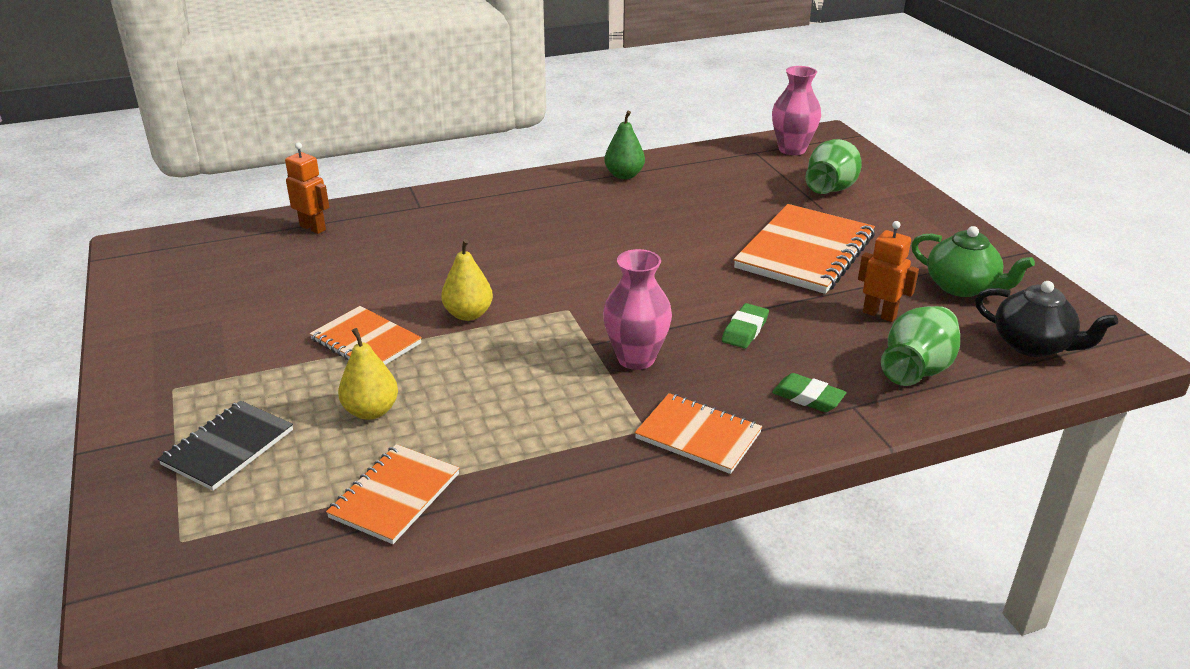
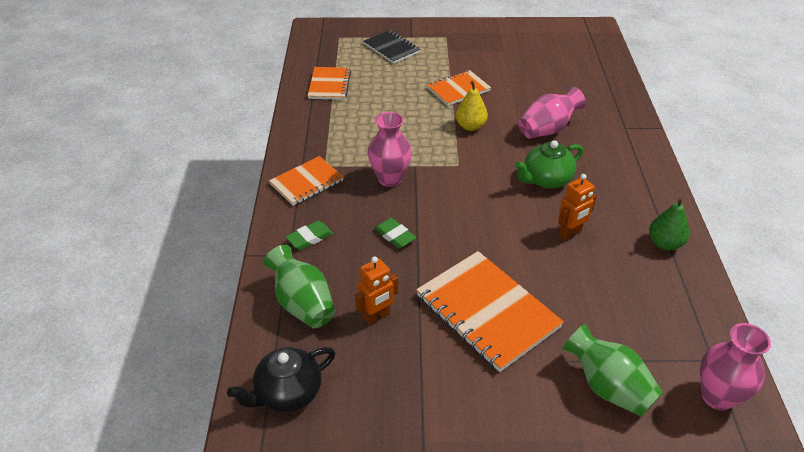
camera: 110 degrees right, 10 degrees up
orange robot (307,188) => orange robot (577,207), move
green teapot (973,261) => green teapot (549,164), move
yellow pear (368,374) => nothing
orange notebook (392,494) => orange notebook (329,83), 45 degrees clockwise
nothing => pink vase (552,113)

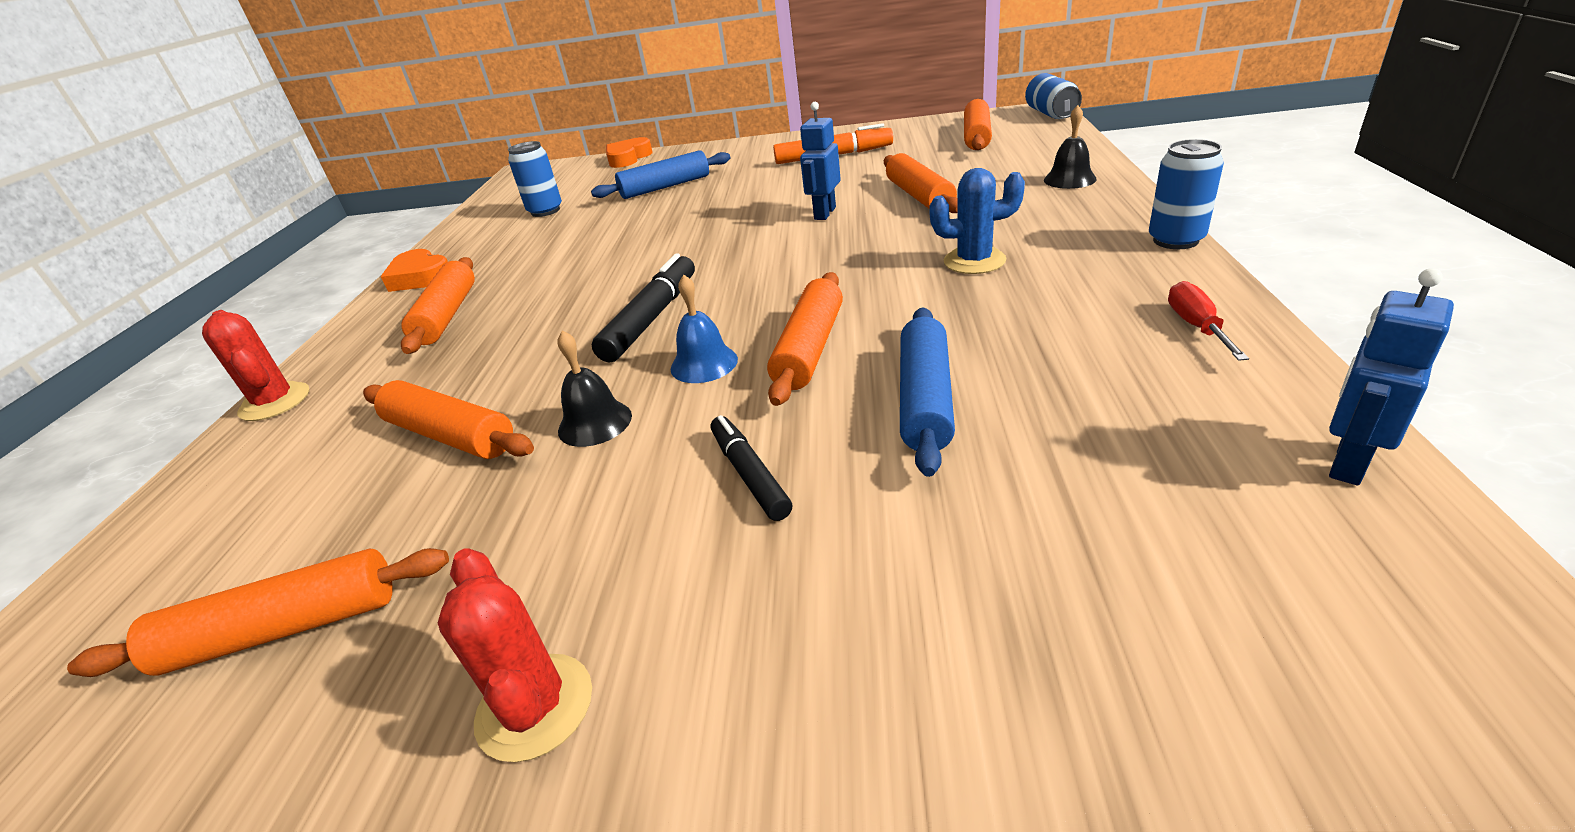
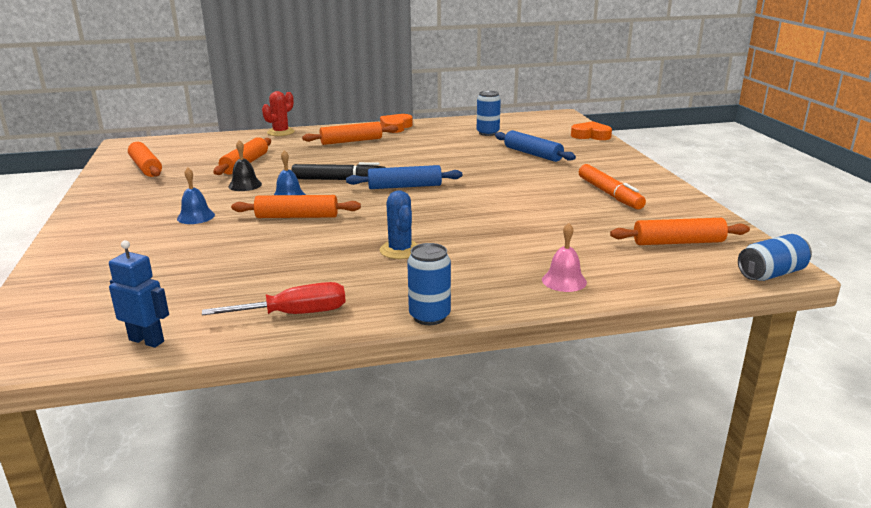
camera: 70 degrees right, 10 degrees down
blue robot (820,161) => nothing
black bell (1070,147) => pink bell (564,257)
orange rolling pin (921,183) => nothing
red screwdriver (1208,321) => red screwdriver (274,299), x1.55
blue rolling pin (927,392) => blue rolling pin (404,177), move
black marker (751,468) => blue bell (196,195)
red cactus (515,655) => nothing

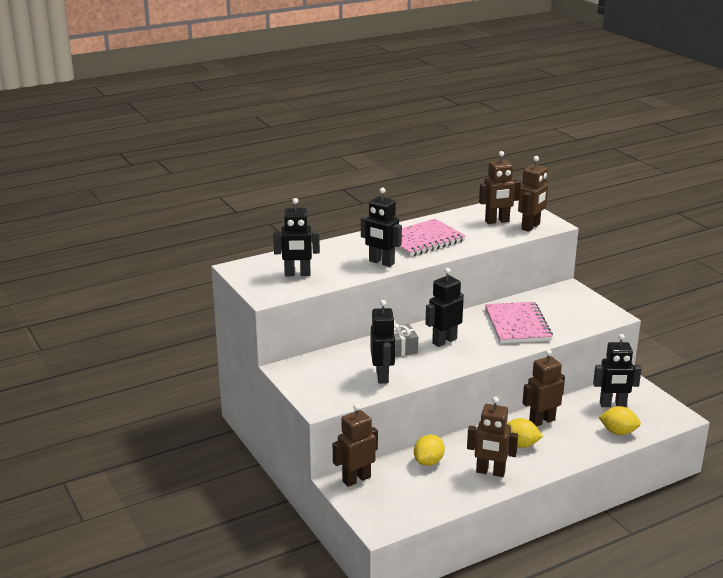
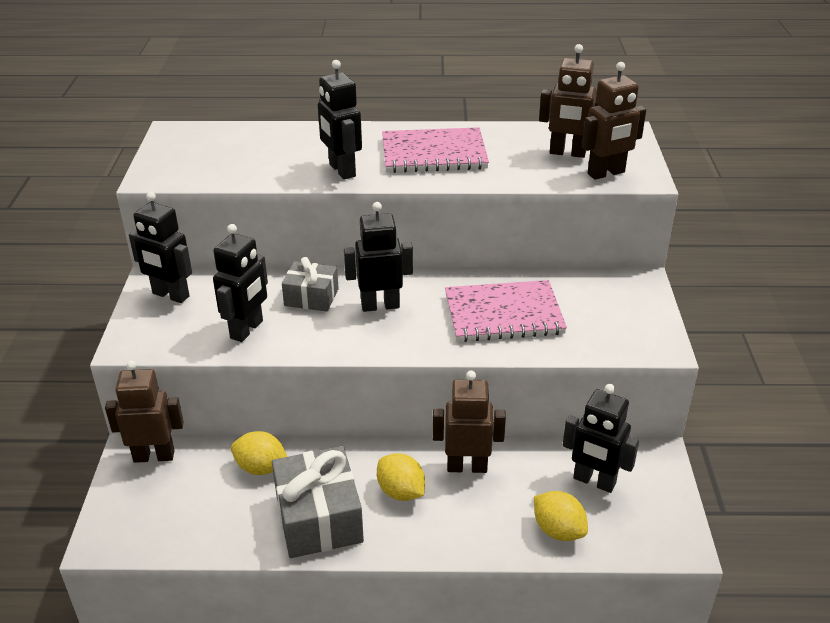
camera: 30 degrees right, 10 degrees up
black robot (296,237) => black robot (160,247), move
pink notebook (519,322) => pink notebook (506,311), 60 degrees clockwise
brown robot (492,437) => grey gift (318,502)
yellow lemon (429,450) => yellow lemon (259,453), 45 degrees clockwise

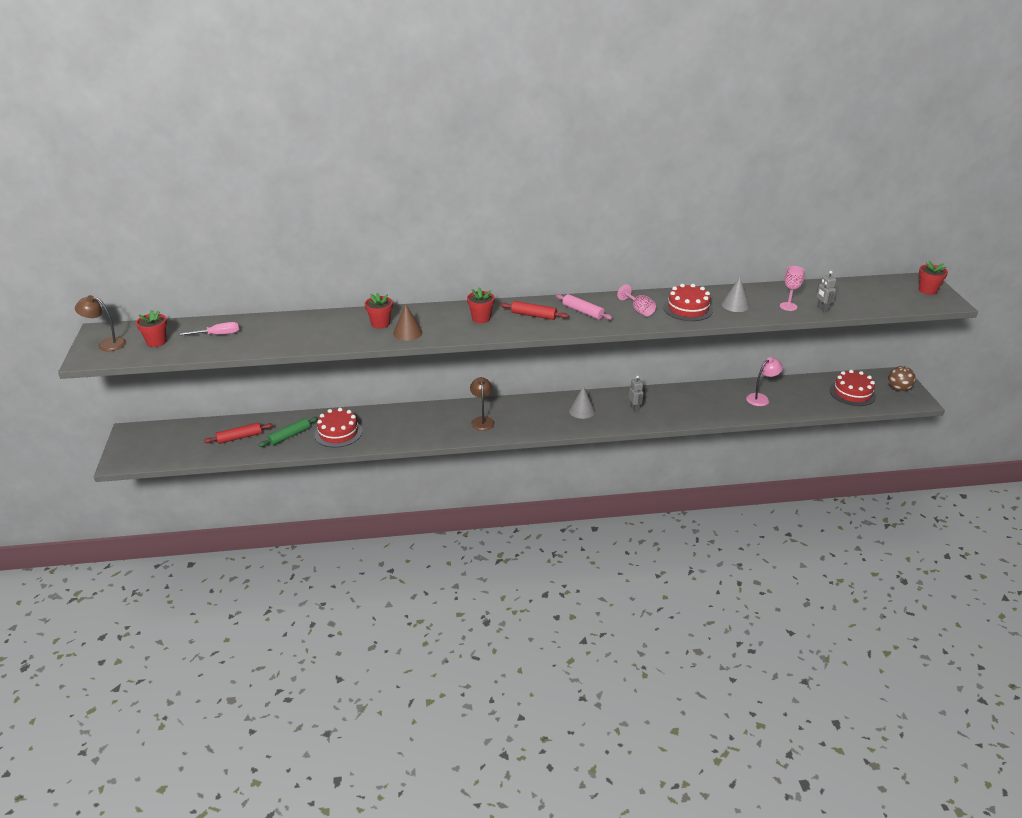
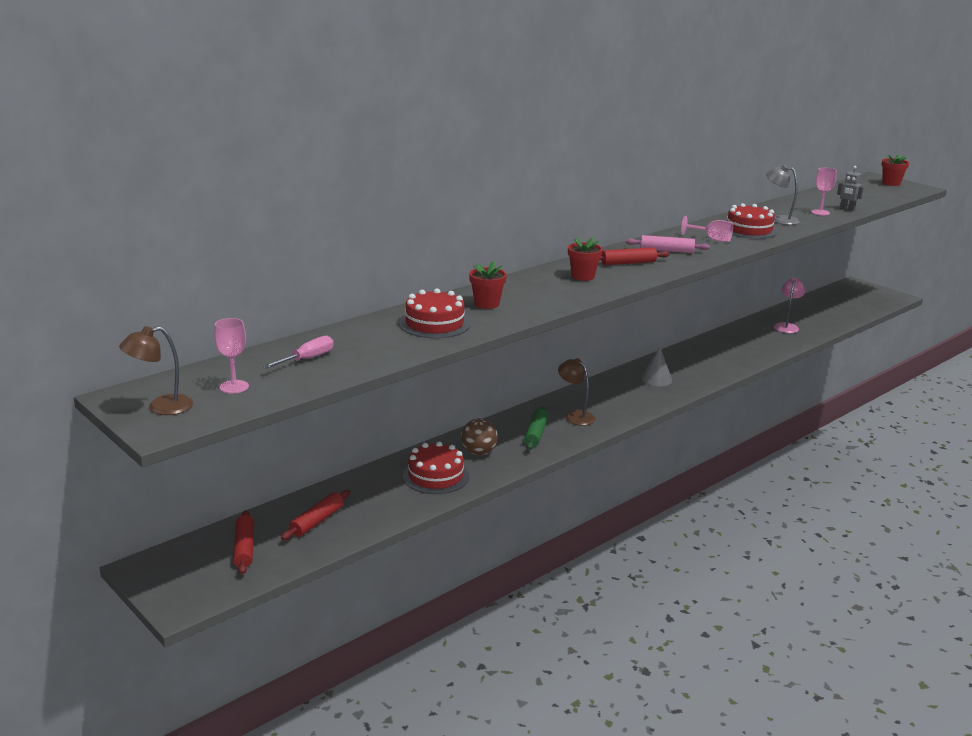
camera: 35 degrees left, 10 degrees down
grey cone (735,294) => grey lamp (783,195)
brown cone (408,322) => nothing
red flower pot (151,328) => pink goblet (231,356)
brown ball (902,379) => brown ball (479,436), move
red cake (853,388) => red cake (434,313), move
grey robot (635,394) => nothing
green rolling pin (288,432) => green rolling pin (536,428), move
nothing => red rolling pin (243,542)

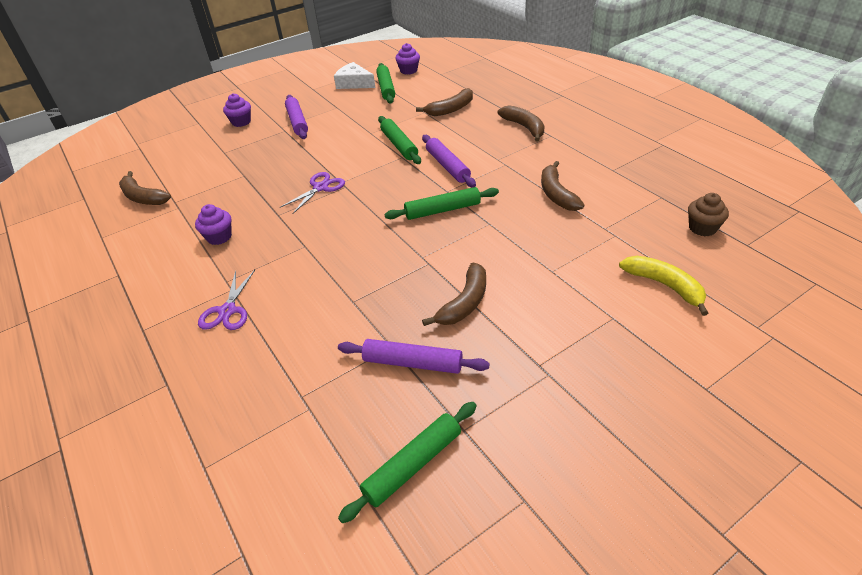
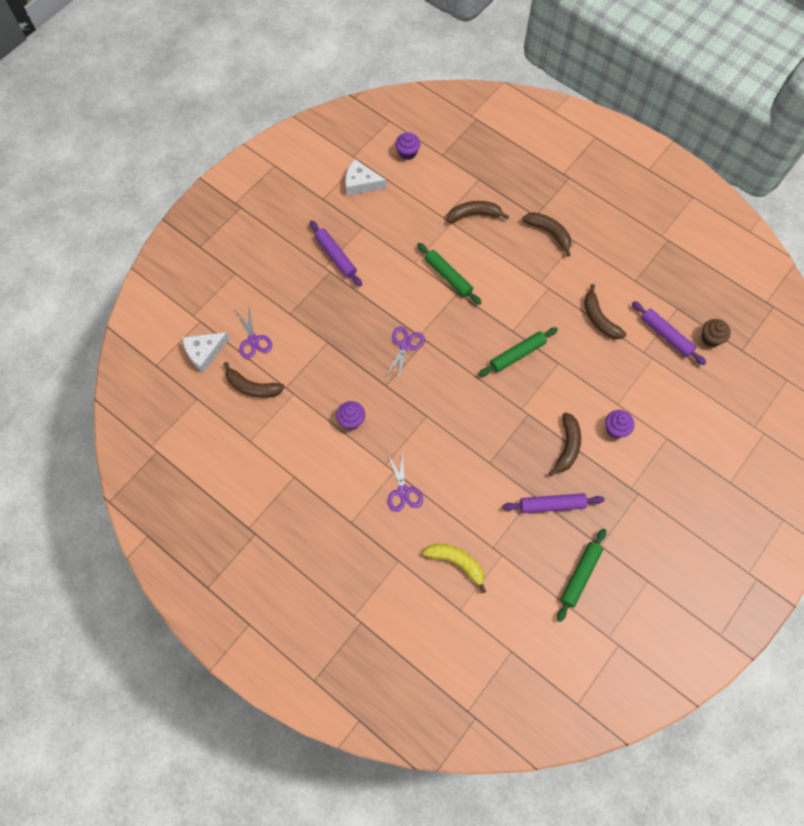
camera: 20 degrees left, 25 degrees up
green rolling pin (385,83) => nothing
brown banana (444,102) => brown banana (478,212), 135 degrees counterclockwise
purple cupcake (237,110) => purple cupcake (619,424), move
purple rolling pin (449,161) => purple rolling pin (669,333), move
yellow banana (663,286) => yellow banana (454,568), move
nothing => purple scissors (253,332)
nothing => white cheese (205,352)

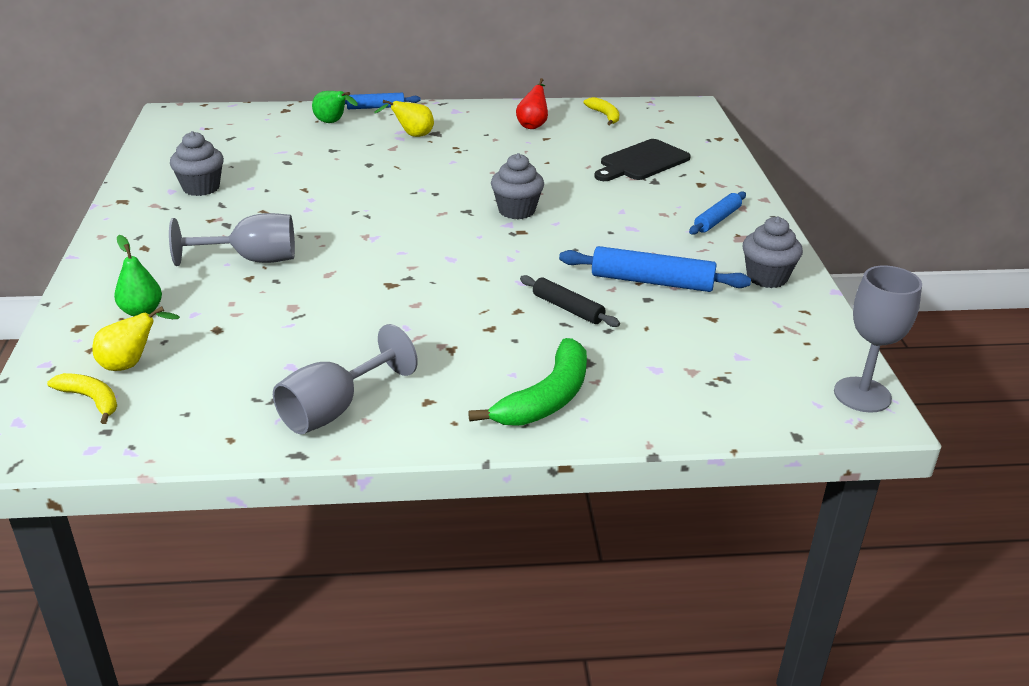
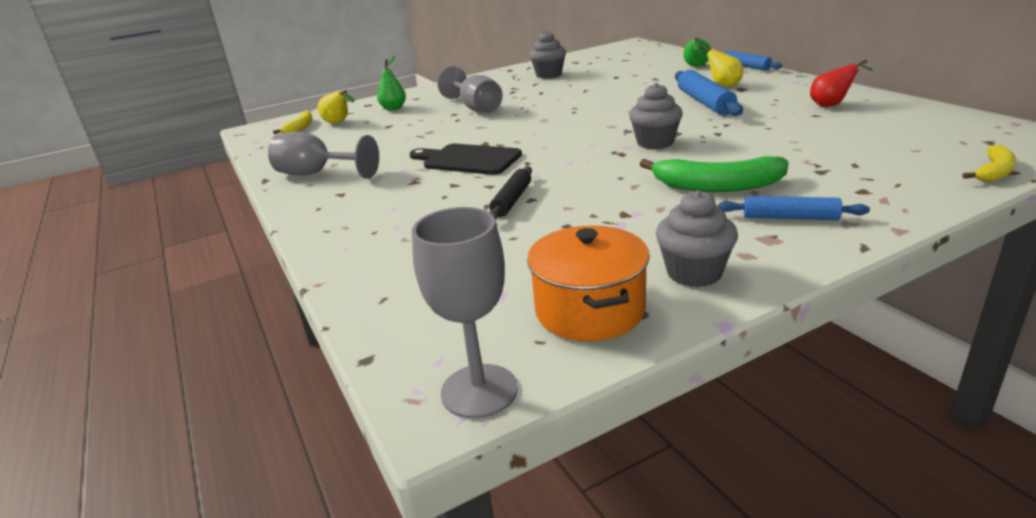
camera: 70 degrees right, 5 degrees down
yellow banana (601,111) => yellow banana (989,163), move
black cutting board (642,160) => black cutting board (465,159), move
blue rolling pin (655,269) => blue rolling pin (709,93), move
green banana (527,382) => green banana (714,174), move
nothing => orange pot (588,283)

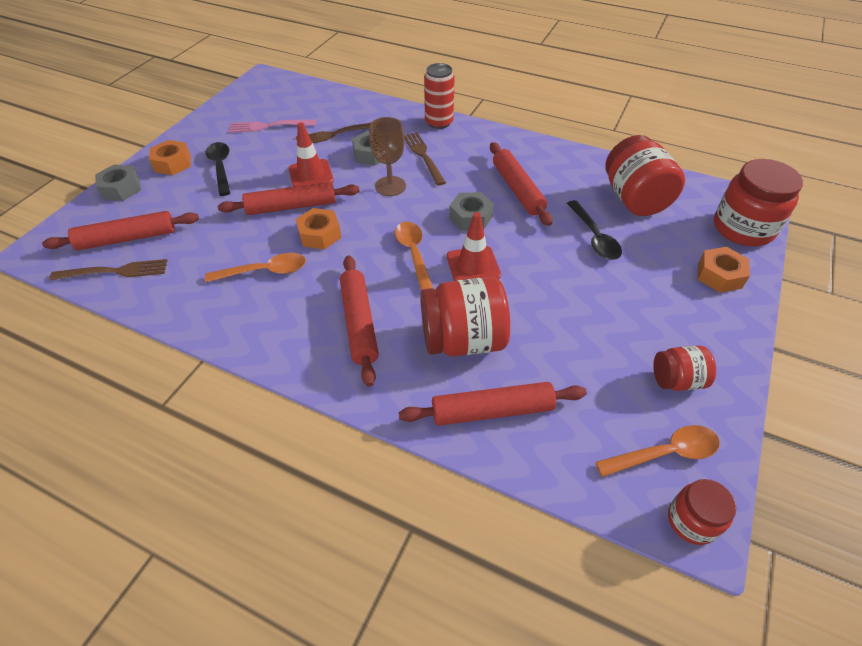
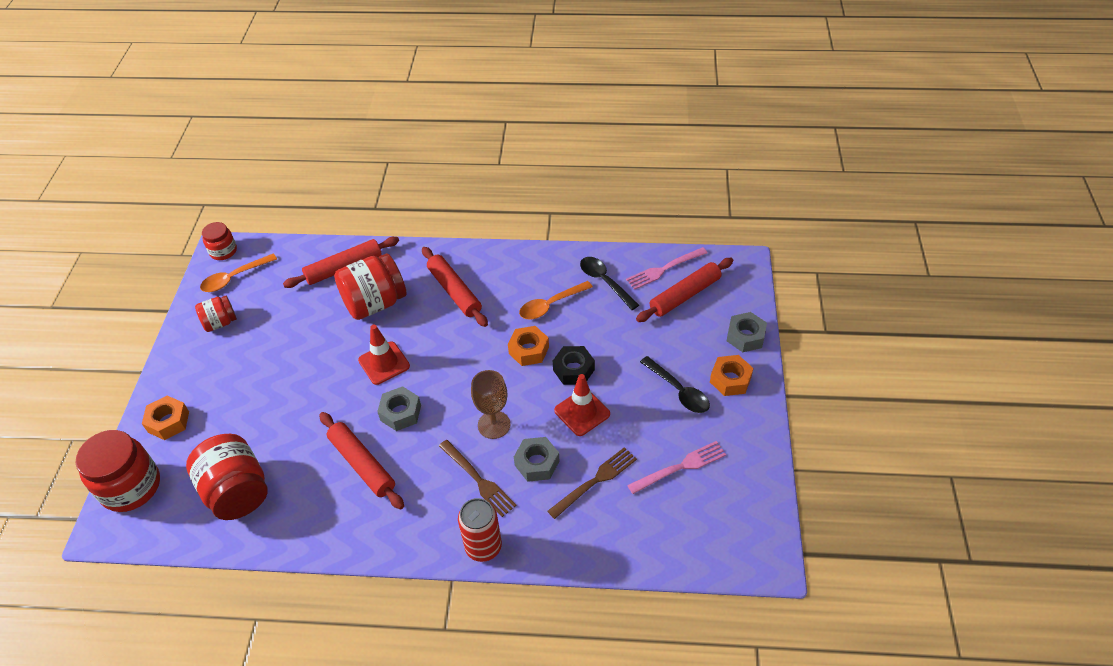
camera: 160 degrees right, 0 degrees up
red rolling pin (289,198) => black nut (574,365)
black spoon (594,230) => black spoon (609,283), move
orange spoon (414,256) => nothing
brown fork (108,269) => pink fork (667,268)

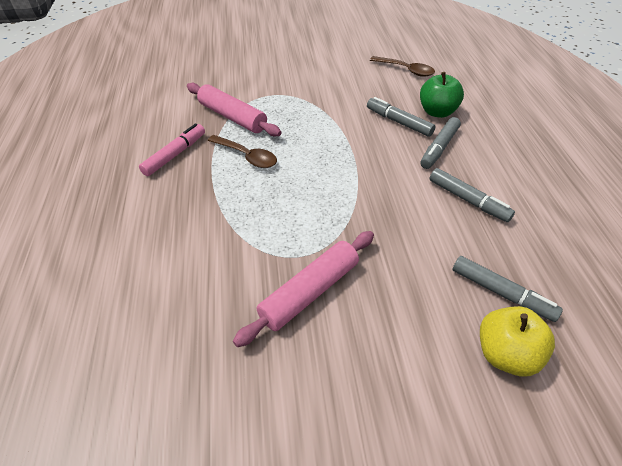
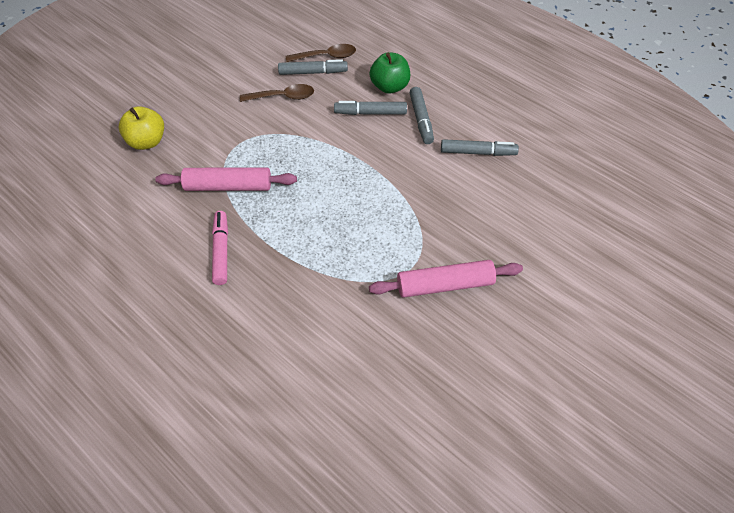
camera: 40 degrees left, 5 degrees up
brown spoon (242,151) => brown spoon (277,93), move
pink rolling pin (303,289) => pink rolling pin (446,279), 75 degrees clockwise
grey marker (508,289) => grey marker (313,67), move
yellow apple (517,341) => yellow apple (141,128), move

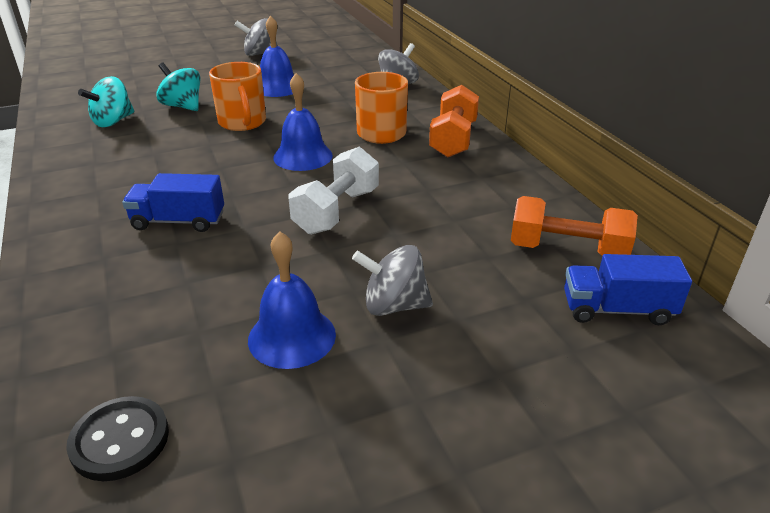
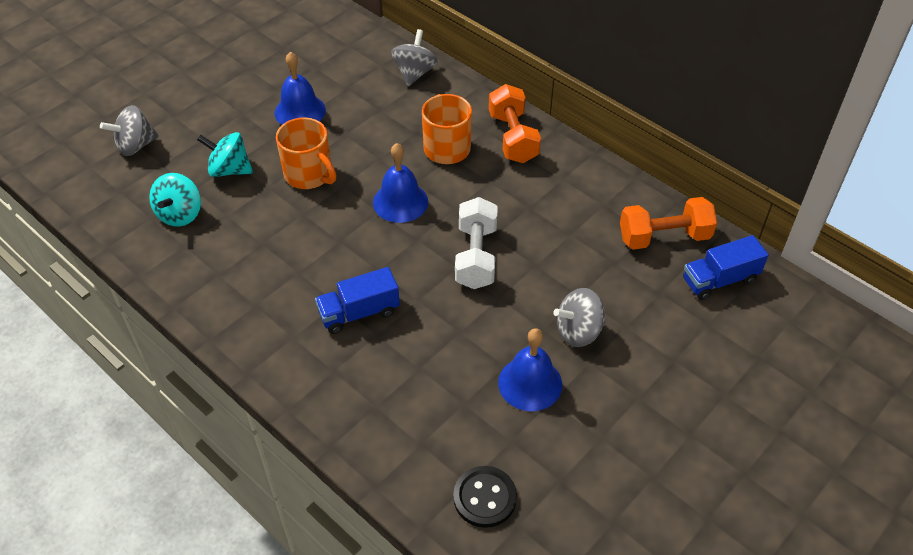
camera: 25 degrees left, 15 degrees up
grey spinning top (256,37) => grey spinning top (129,130), move

